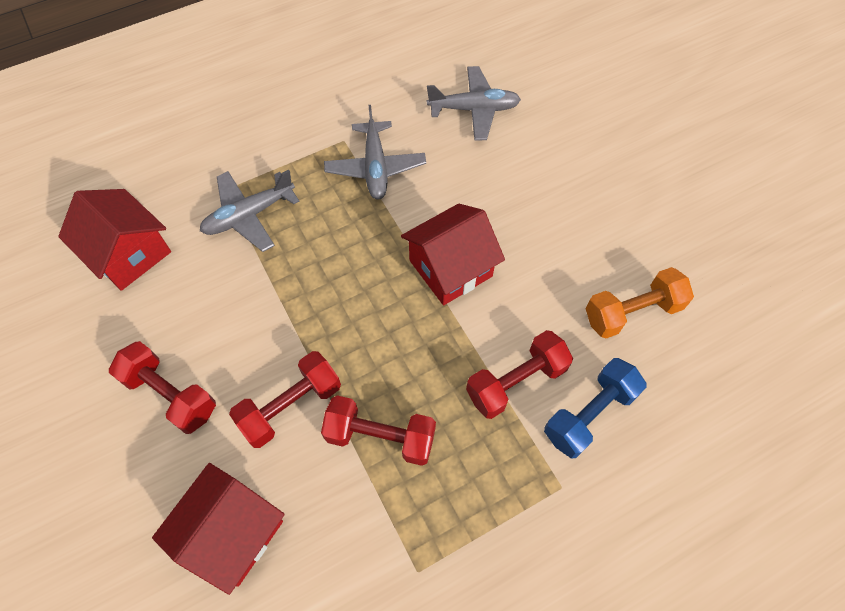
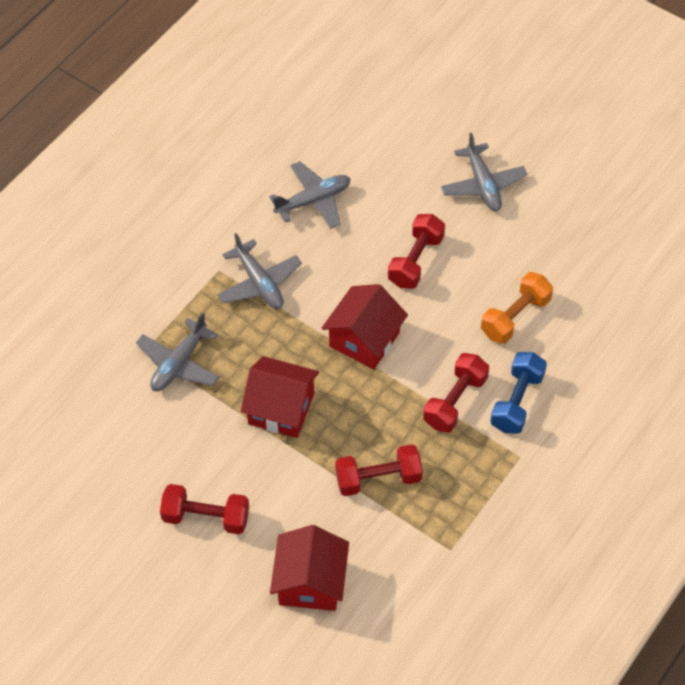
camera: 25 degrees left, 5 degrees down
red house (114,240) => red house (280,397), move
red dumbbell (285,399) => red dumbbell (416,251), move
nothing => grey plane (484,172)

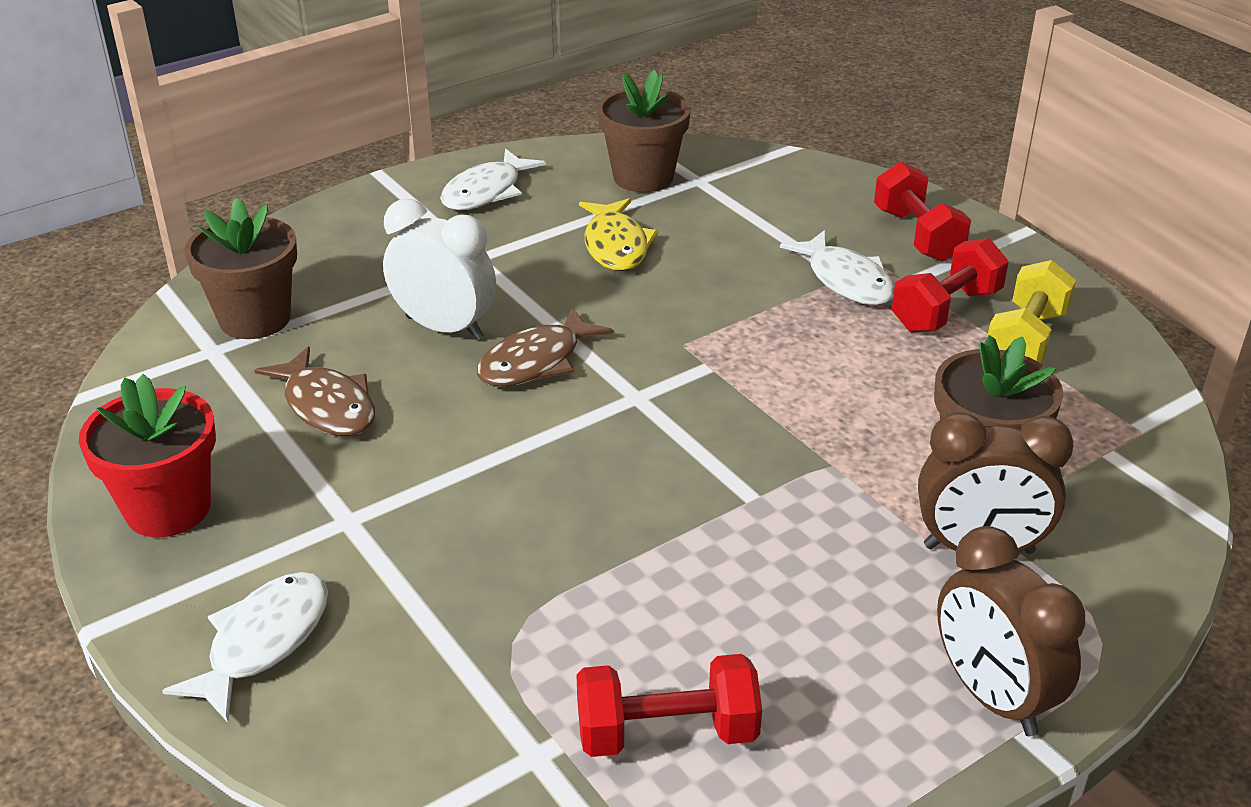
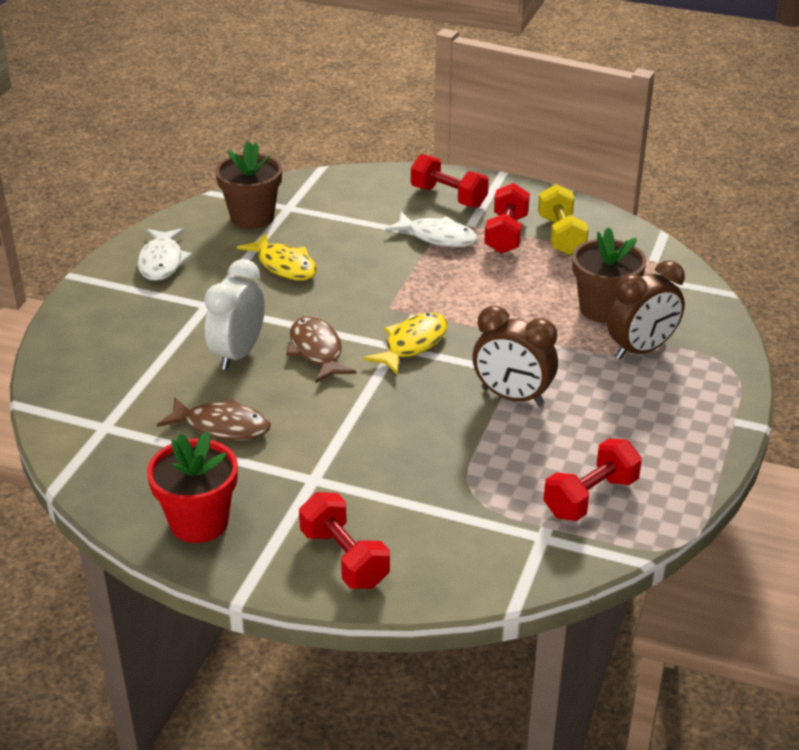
camera: 35 degrees left, 0 degrees up
brown flower pot (240,268) => nothing
white clock (439,269) => white clock (234,314), 60 degrees counterclockwise
brown fish (545,346) => brown fish (321,349), 150 degrees clockwise
brown clock (1011,631) => brown clock (515,356), move
white fish (245,647) => red dumbbell (344,540)
nothing => yellow fish (405,343)

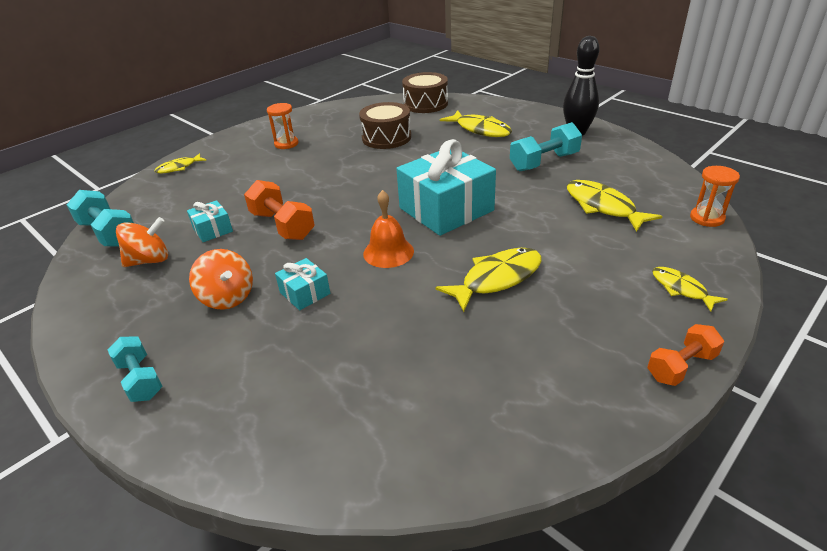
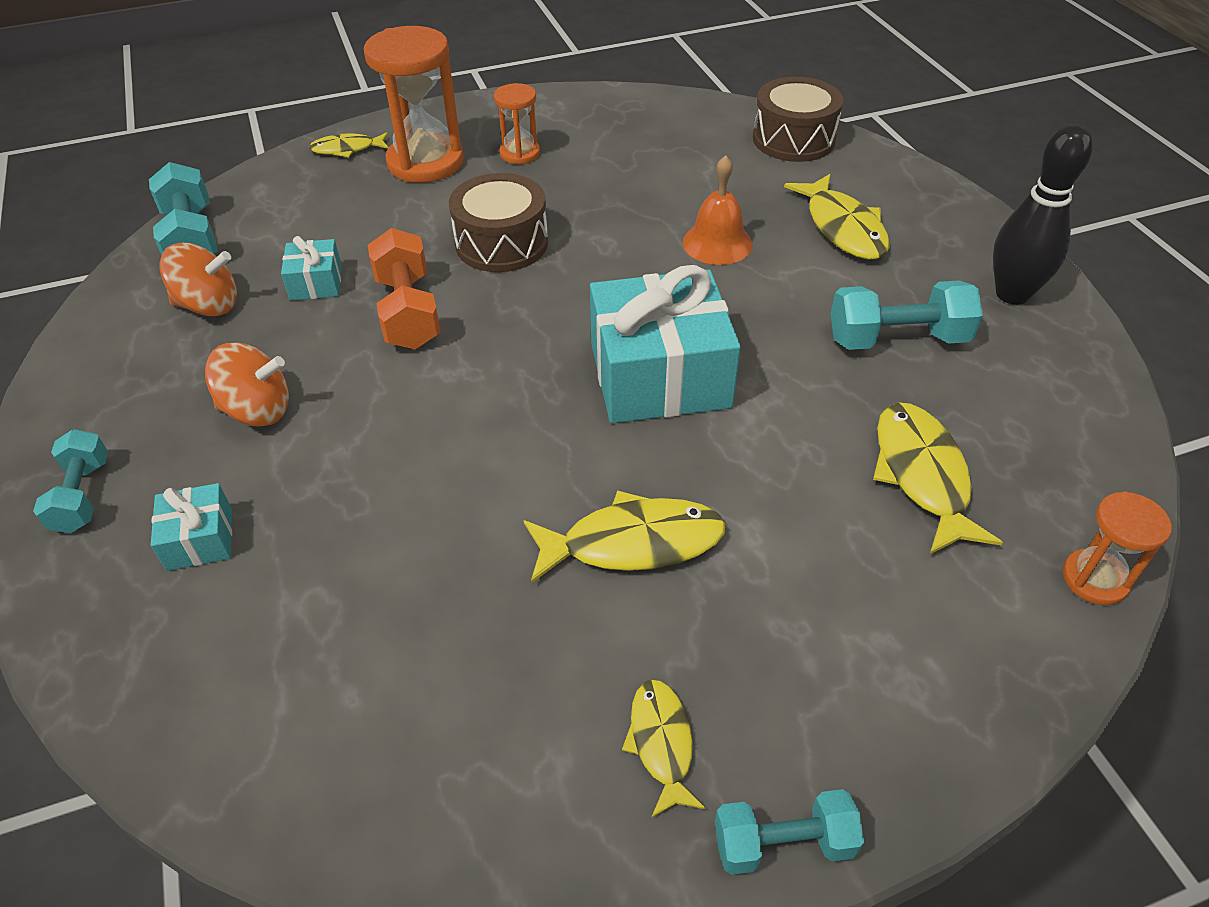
camera: 25 degrees right, 10 degrees up
brown drum (385,125) => brown drum (498,222), move
orange bell (388,229) => orange bell (717,210), move
orange spinning top (221,279) => orange spinning top (247,385), 75 degrees counterclockwise
turquoise gift (302,284) => turquoise gift (191,527), move
yellow fish (690,289) => yellow fish (663,748), move
orange dumbbell (686,355) => turquoise dumbbell (789,832)
nothing => orange hourglass (414,104)

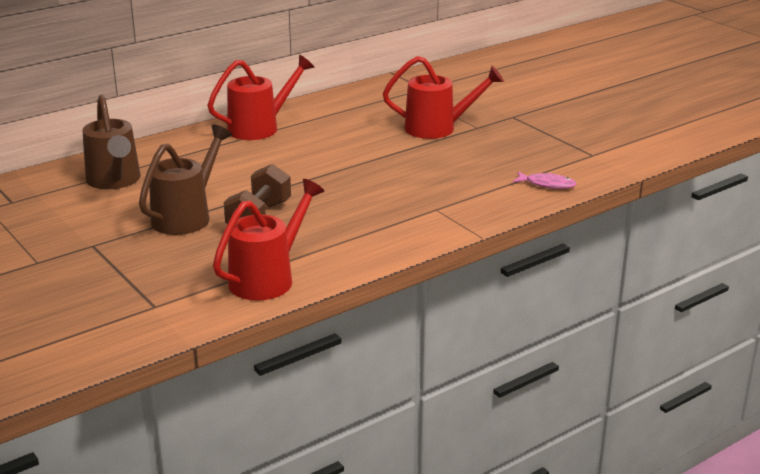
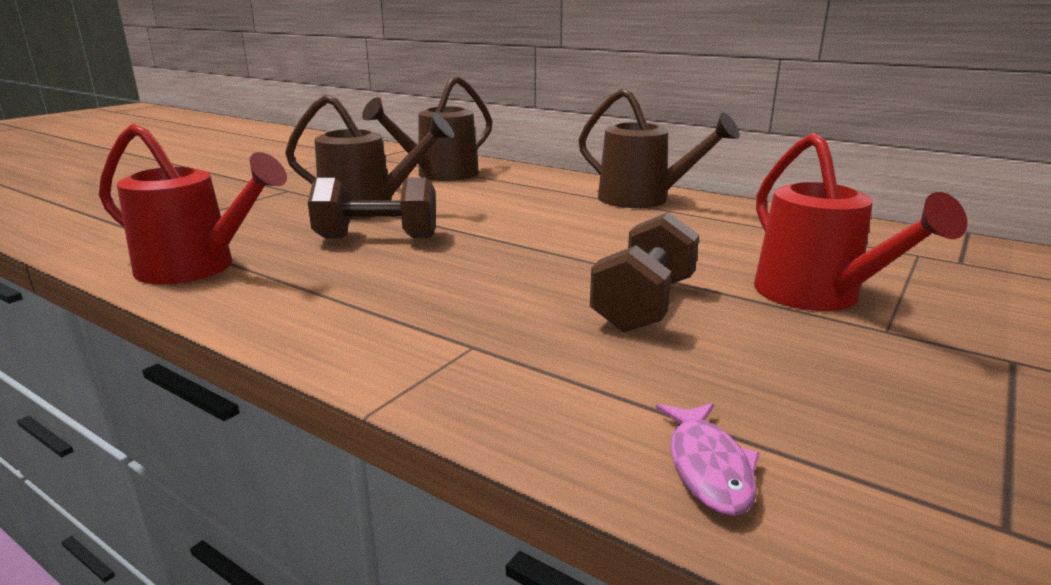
camera: 70 degrees right, 5 degrees down
red watering can (260,97) => brown watering can (659,148)
nothing => brown dumbbell (644,272)

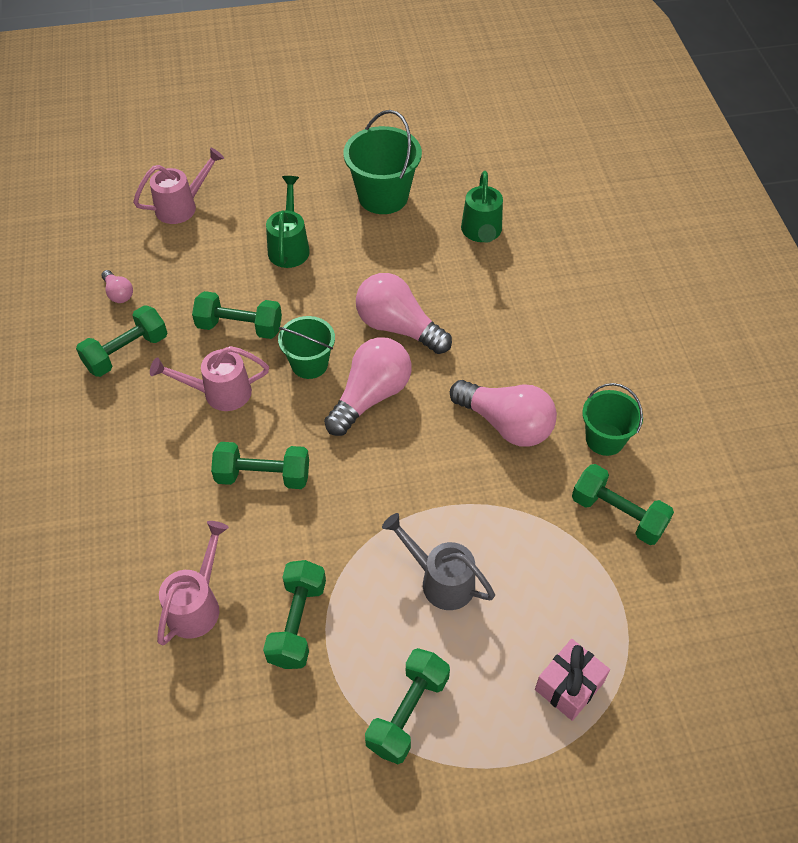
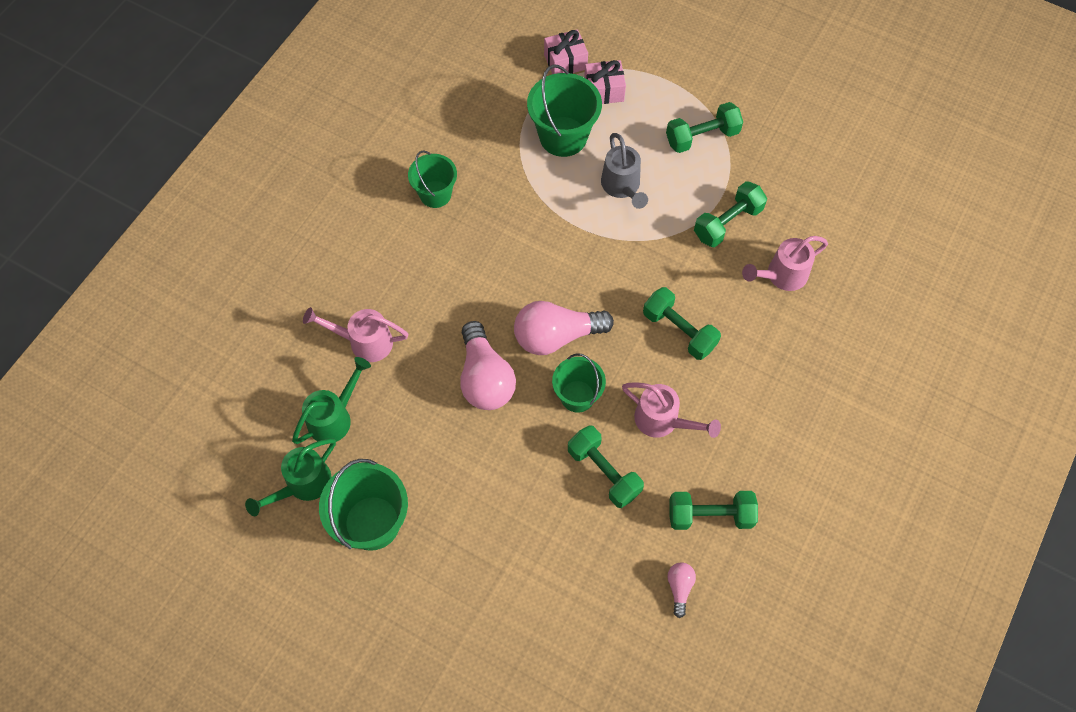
camera: 140 degrees left, 10 degrees up
pink watering can (178,186) => pink watering can (355,334), move
green watering can (288,222) => green watering can (290,477), move
pink light bulb (503,413) => nothing
green dumbbell (623,504) => nothing
nothing => pink gift (566,51)
nothing => green bucket (564,110)

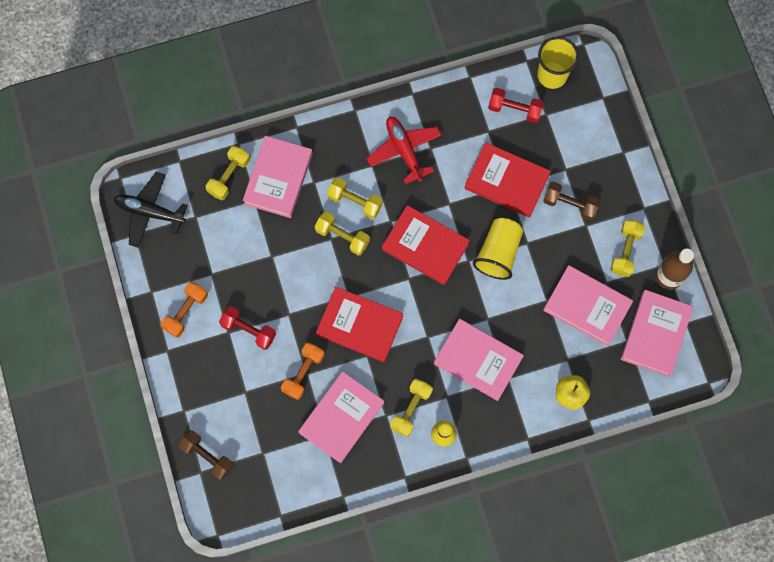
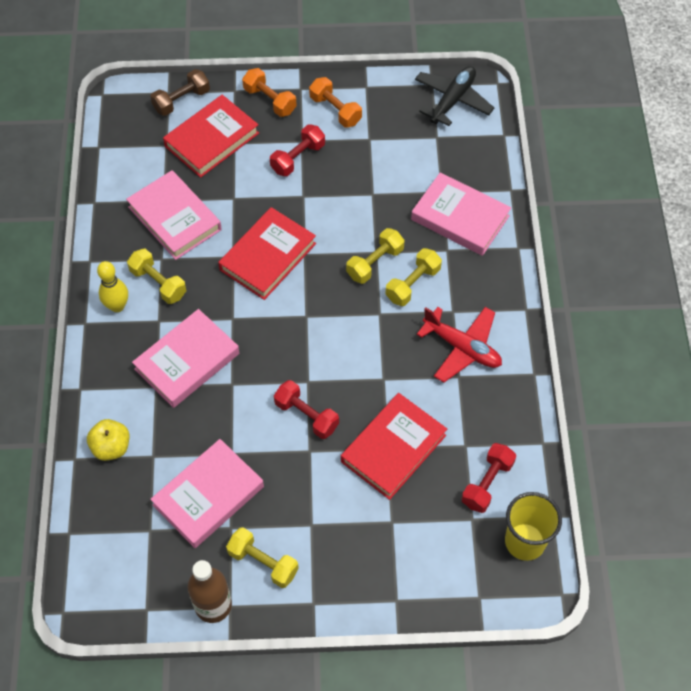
camera: 105 degrees right, 15 degrees down
red plane (403,150) => red plane (459,345), 45 degrees clockwise
yellow dumbbell (228,173) => nothing
brown dumbbell (571,201) => nothing
red book (426,245) => red book (211,136), move
yellow cup (498,249) => red dumbbell (306,409)
pink book (657,333) => nothing
orange dumbbell (303,371) => orange dumbbell (269,92), move

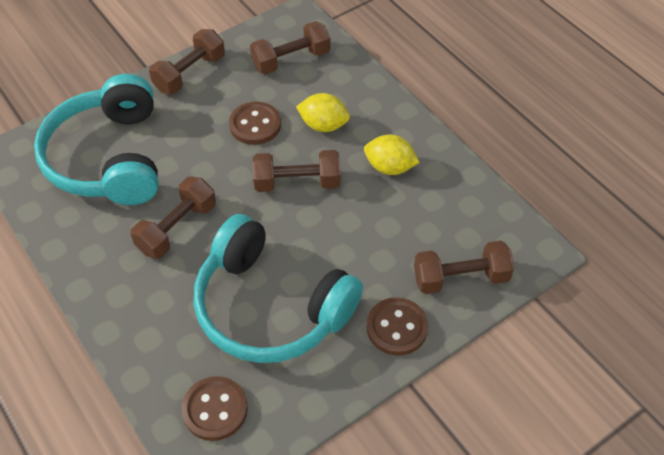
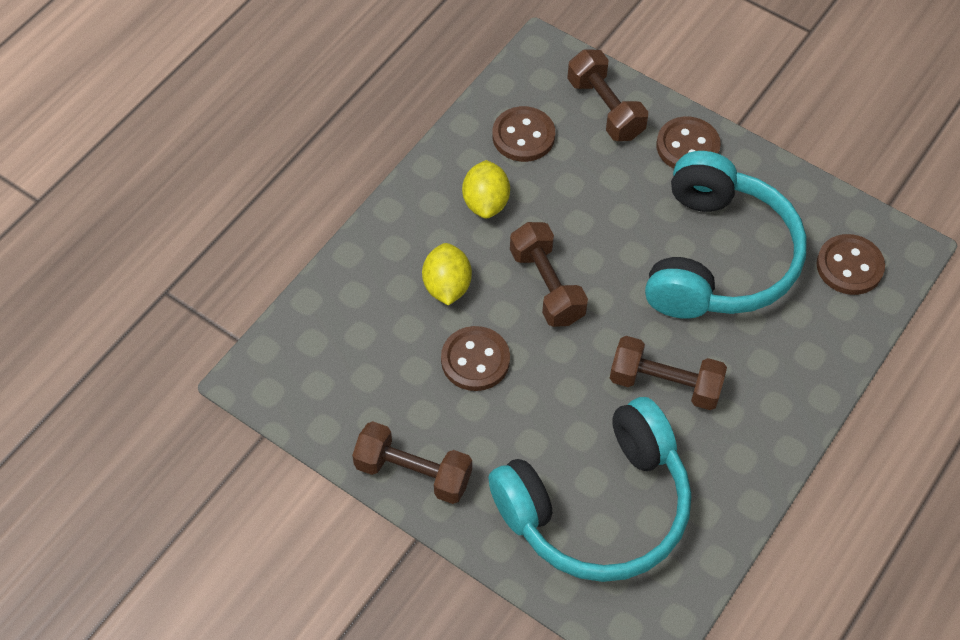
camera: 110 degrees left, 5 degrees up
brown dumbbell (290,47) => nothing
nothing => brown button (523,134)

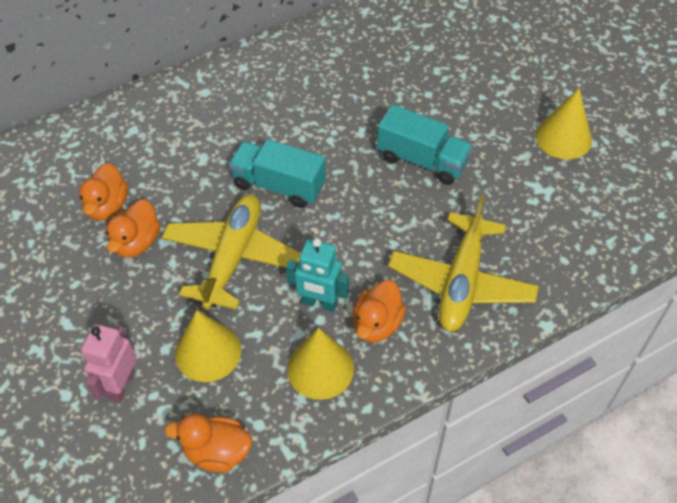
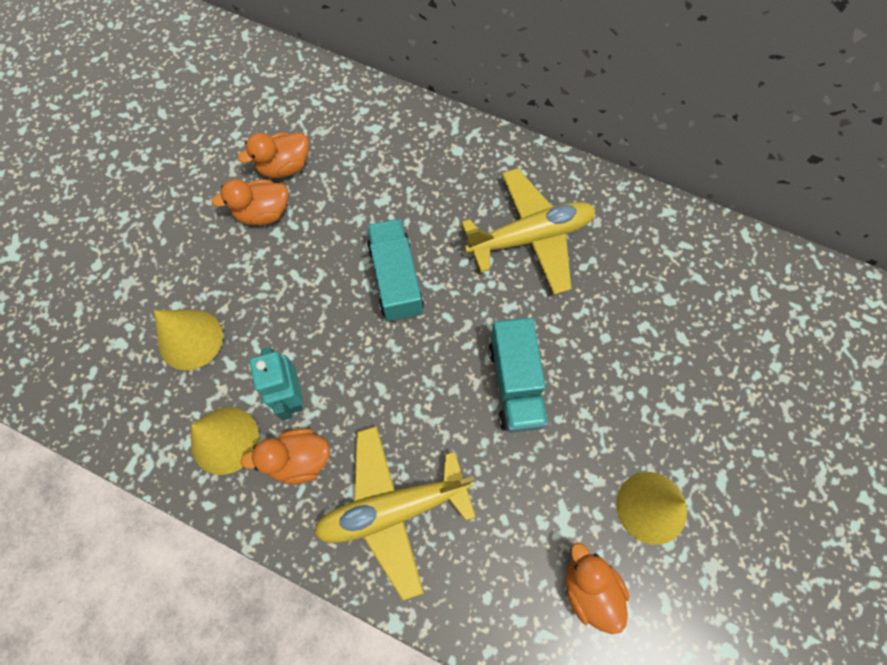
camera: 55 degrees right, 15 degrees up
yellow plane (231,252) => yellow plane (528,231), move
pink robot (109,363) => nothing
orange duck (208,443) => orange duck (597,588), move

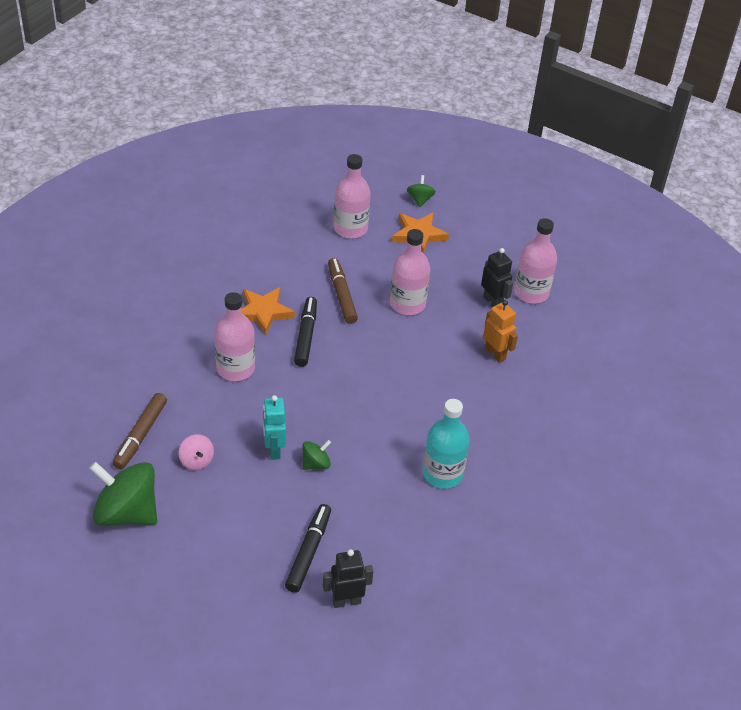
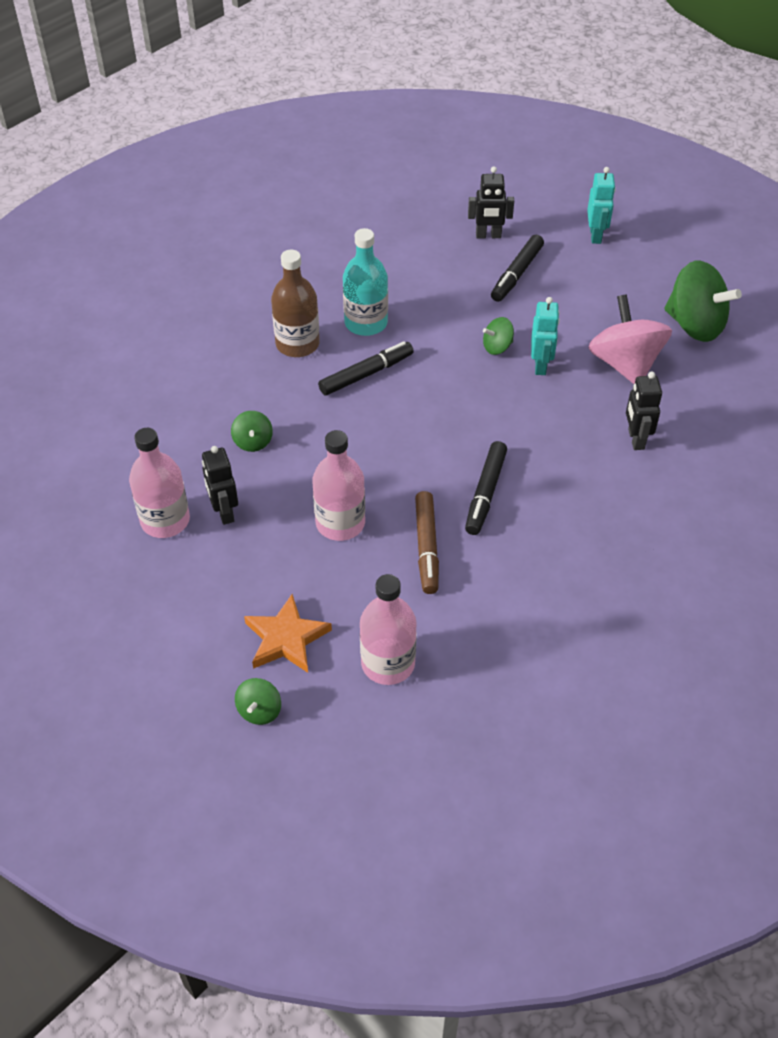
camera: 165 degrees left, 5 degrees up
orange star (268,311) => nothing
pink bottle (234,336) => nothing
orange robot (500,331) => green spinning top (252,431)
brown marker (140,431) => nothing
pink spinning top (196,452) => pink spinning top (630,339), x2.11
nothing => turquoise robot (601,205)
nothing => brown bottle (295,303)
nothing => black marker (366,368)
nothing => black robot (644,411)

